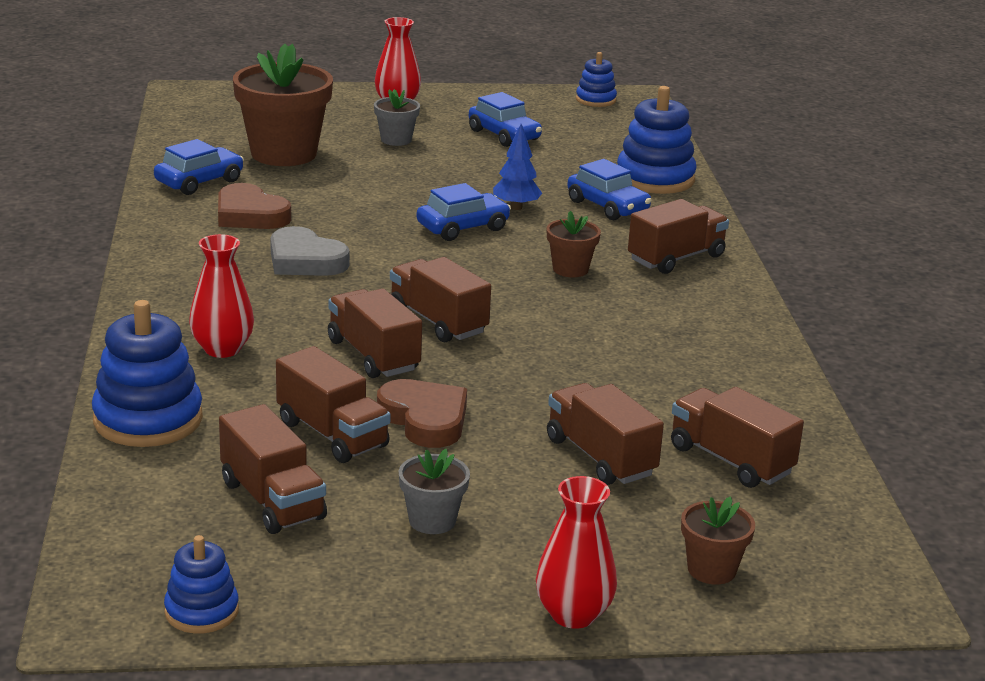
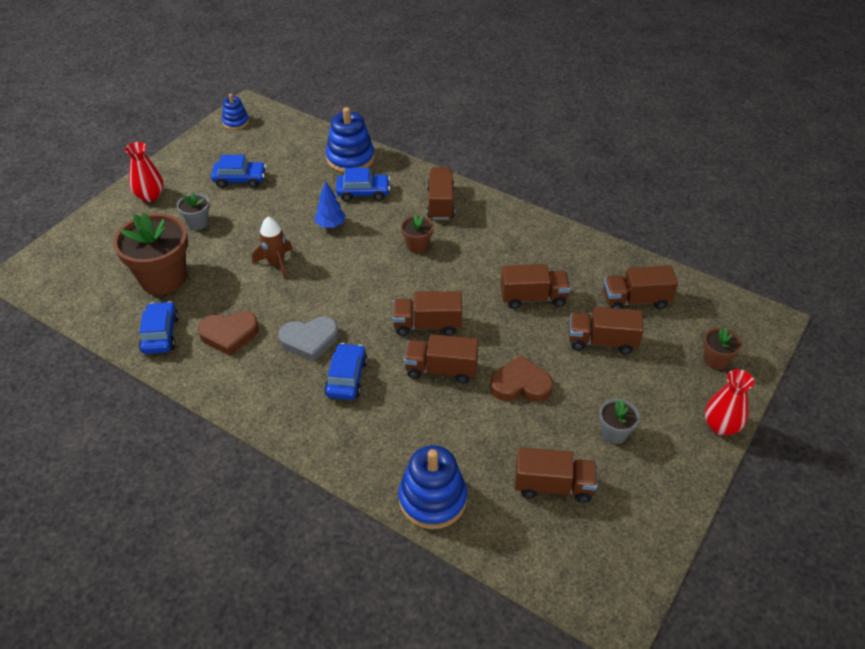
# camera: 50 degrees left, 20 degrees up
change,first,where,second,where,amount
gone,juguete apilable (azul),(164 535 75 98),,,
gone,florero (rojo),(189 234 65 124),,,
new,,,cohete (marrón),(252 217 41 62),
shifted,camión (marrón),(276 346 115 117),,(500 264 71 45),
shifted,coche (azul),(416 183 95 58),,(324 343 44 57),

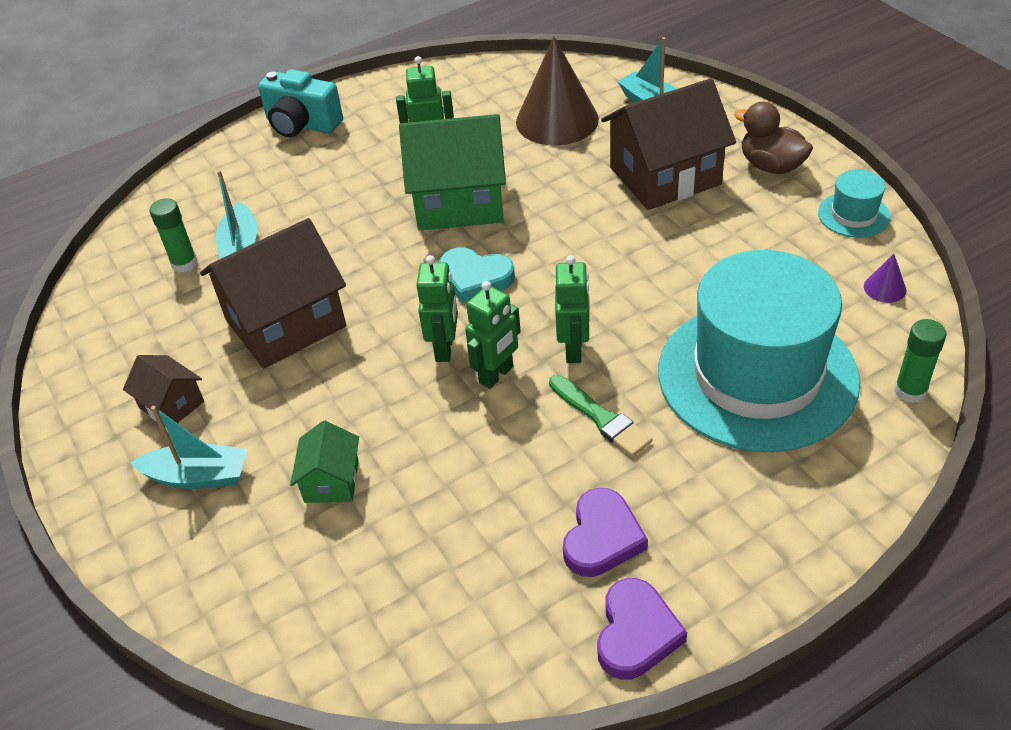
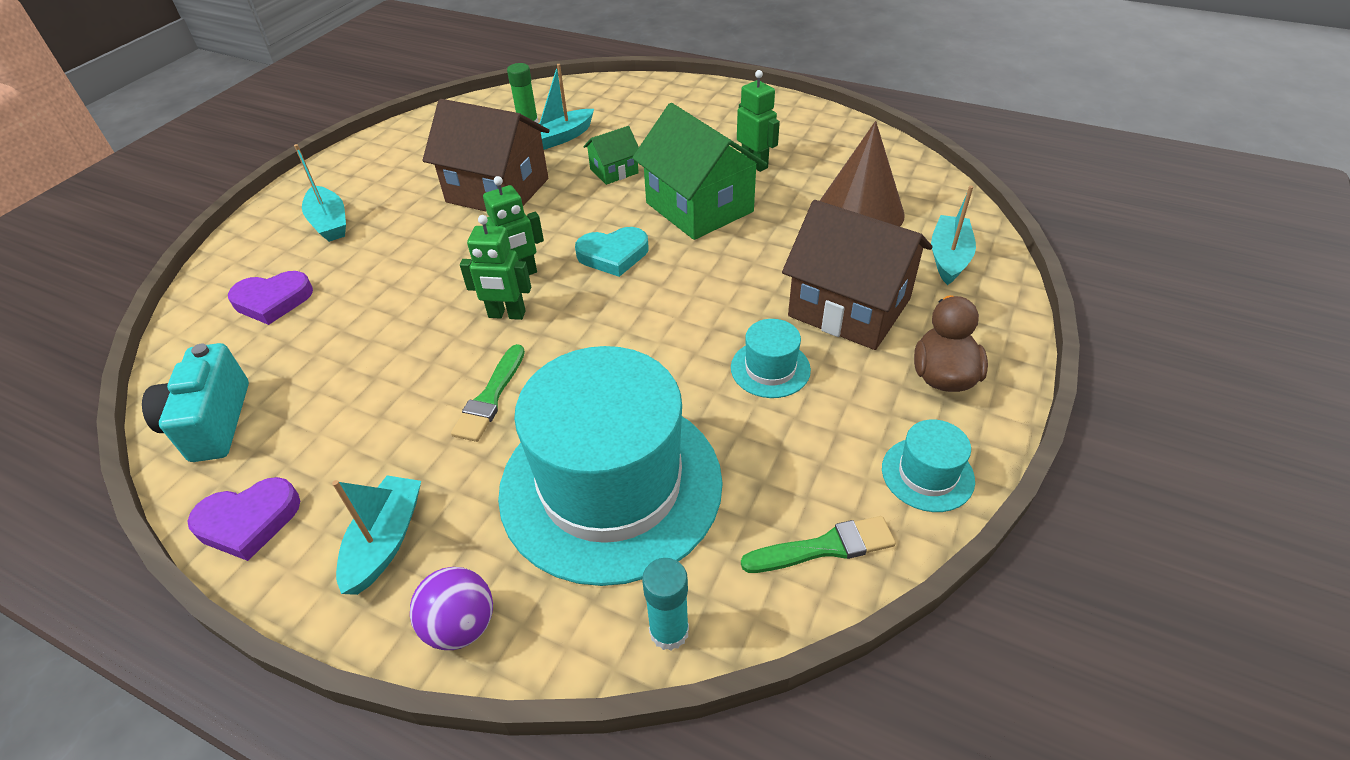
# camera: 55 degrees right, 0 degrees up
change,first,where,second,where,amount
gone,casa (marrón),(123 355 81 71),,,
gone,robot (verde),(555 255 35 108),,,
new,,,barco (turquesa),(332 475 89 120),
new,,,pelota (morado),(410 567 83 83),
new,,,sombrero (turquesa),(731 319 80 79),
shifted,cámara (turquesa),(258 69 85 68),,(142 343 107 119),
shifted,casa (verde),(290 421 69 82),,(583 126 56 59),
shifted,corazón (morado),(563 488 85 89),,(228 271 85 54),
swapped,cono (morado),(864 254 42 49),pincel (verde),(741 516 155 57),
repainted,barra de pegamento (verde),(894 319 52 84),barra de pegamento (turquesa),(642 558 47 93),
rotated,corazón (turquesa),(439 247 76 56),,(575 227 73 50),90 degrees counterclockwise

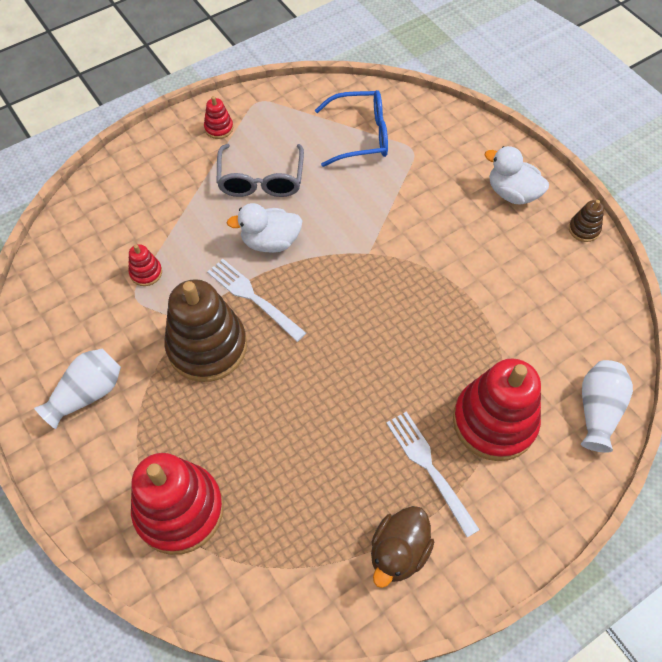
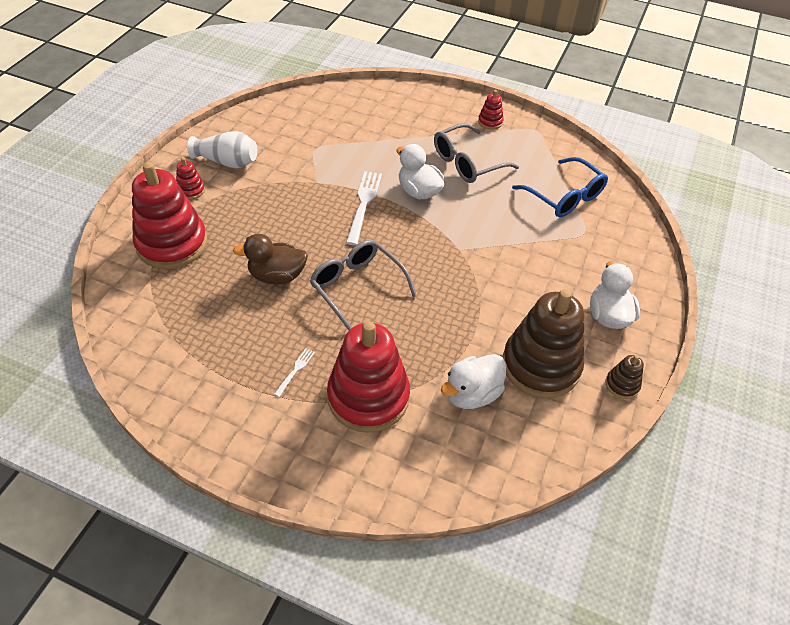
# camera: 55 degrees right, 10 degrees down
change,first,where,second,where,amount
gone,florero (blanco),(581 360 52 93),,,
new,,,gafas (gris),(310 240 107 90),
new,,,pato (blanco),(441 354 65 55),
shifted,juguete apilable (rojo),(128 244 34 42),,(176 158 29 42),
shifted,juguete apilable (marrón),(164 279 83 103),,(503 289 81 109),
shifted,pato (marrón),(371 506 63 82),,(233 234 75 50),
scaled,tenedor (blanco),(386 412 94 125),,(274 348 41 49),x0.49

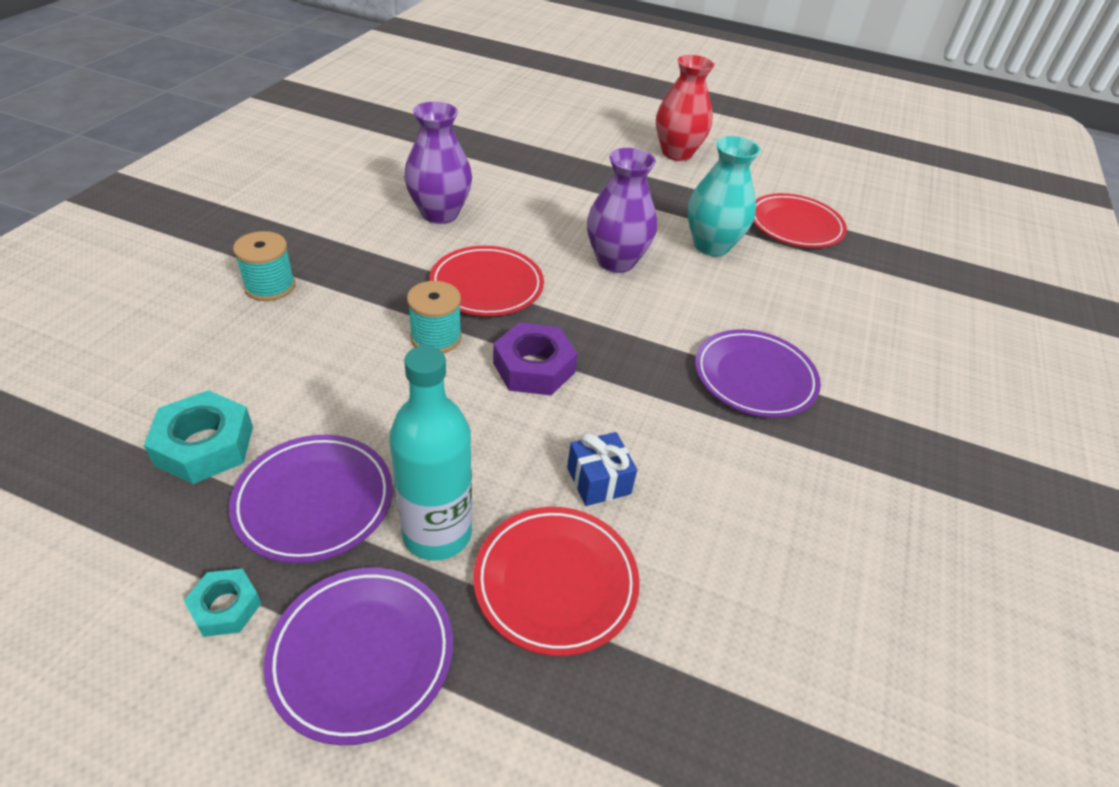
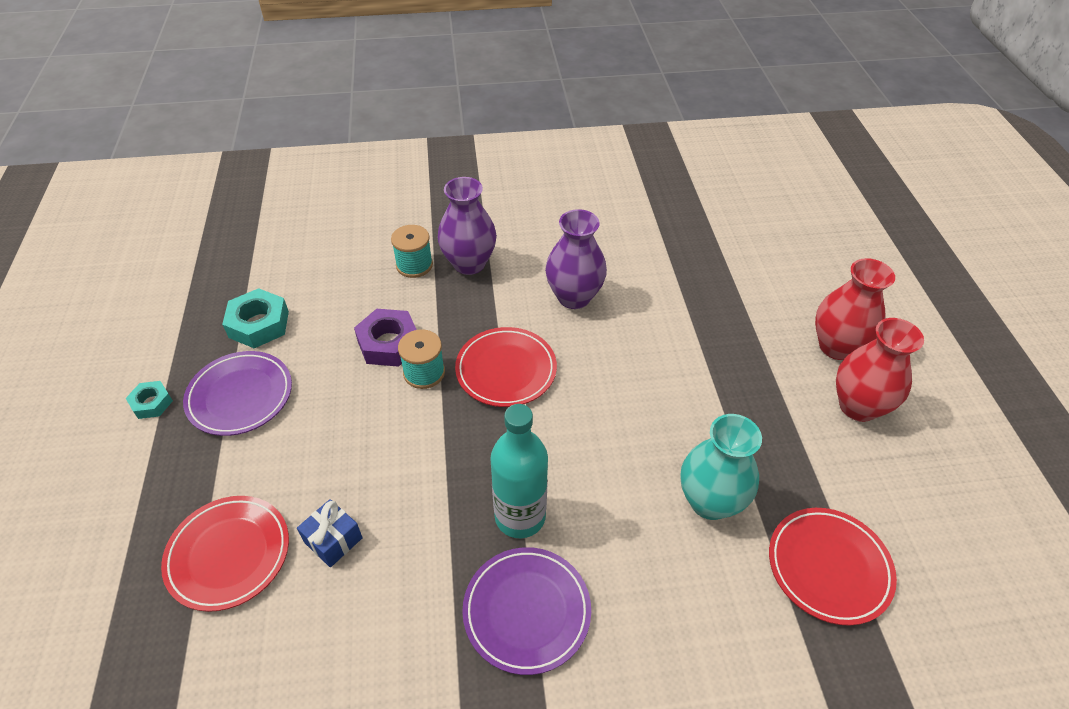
# camera: 65 degrees right, 5 degrees up
change,first,where,second,where,amount
gone,plato (morado),(264 568 189 177),,,
new,,,florero (rojo),(815 258 80 102),
shifted,botella (turquesa),(389 346 83 215),,(490 404 58 134),
shifted,tuerca (morado),(493 323 85 72),,(354 309 63 58),
shifted,florero (morado),(587 148 70 125),,(438 177 59 98),

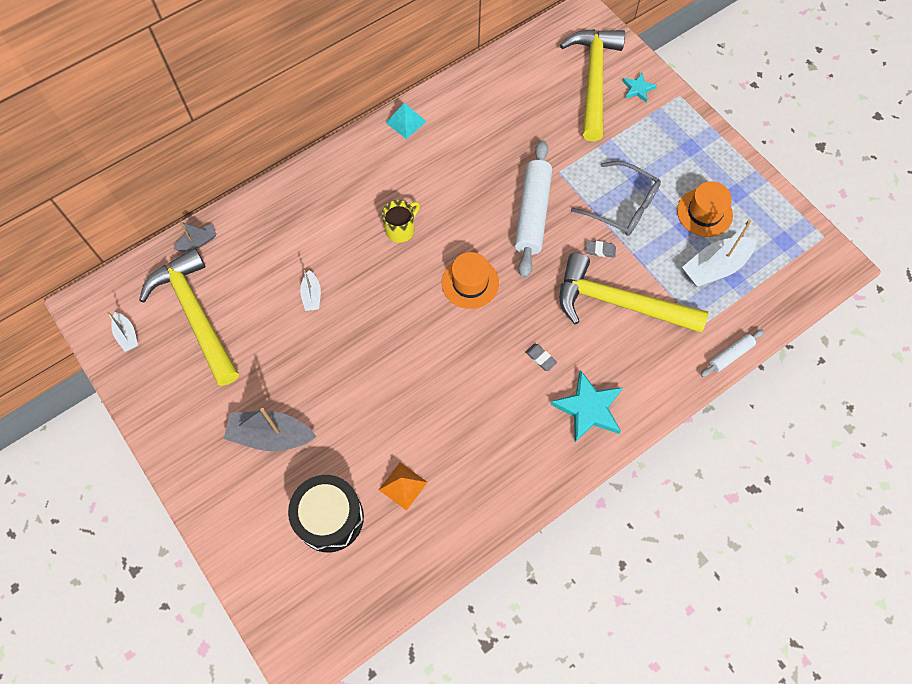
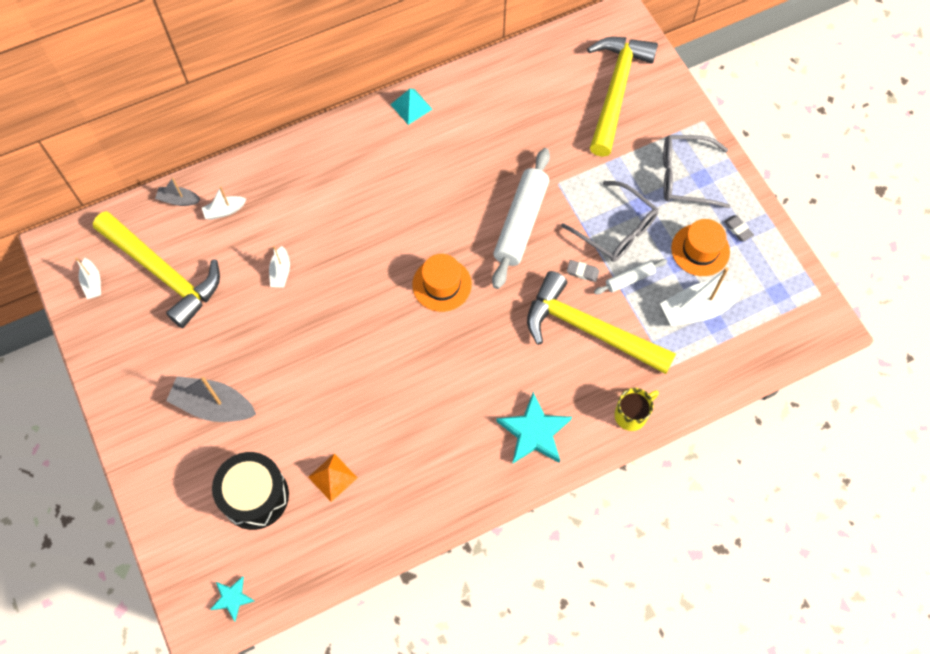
# camera: 10 degrees right, 0 degrees up
change,first,where,second,where,amount
new,,,barco (blanco),(202 186 44 34),
new,,,gafas (gris),(663 135 68 73),
shifted,taza (amarillo),(382 200 38 43),,(615 388 44 43),
shifted,goma de borrar (gris),(525 344 32 27),,(724 215 30 27),
shifted,estrella (turquesa),(622 73 35 29),,(210 576 44 45),
shifted,rodillo (blanco),(701 329 63 48),,(594 259 73 35),
rotated,martillo (amarillo),(139 248 100 138),,(93 211 127 117),150 degrees clockwise
rotated,barco (gris),(174 222 43 30),,(155 178 45 28),150 degrees counterclockwise

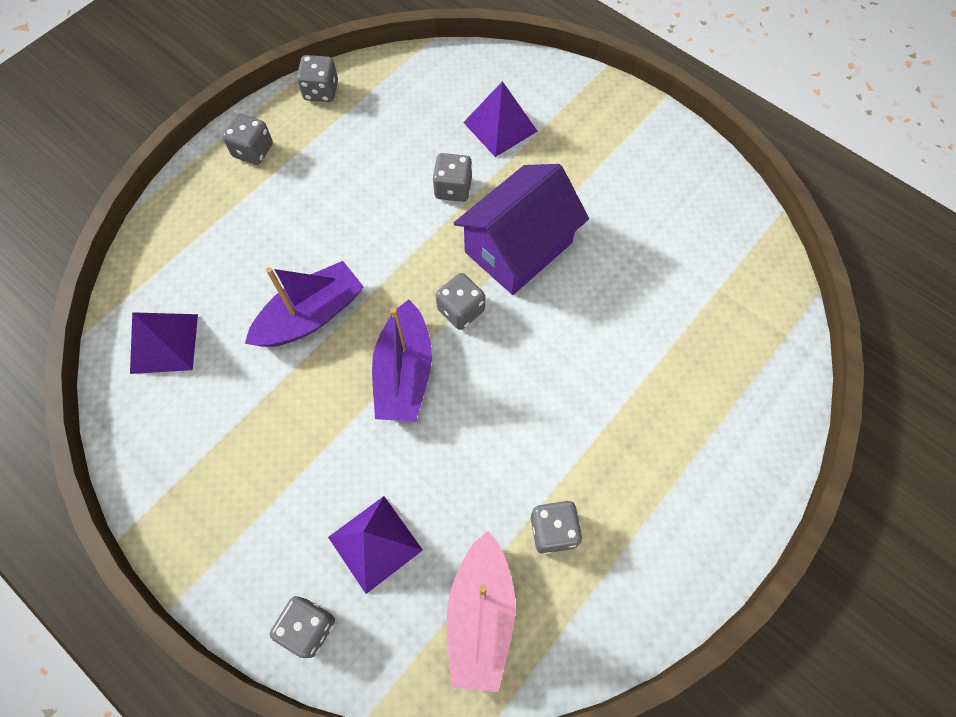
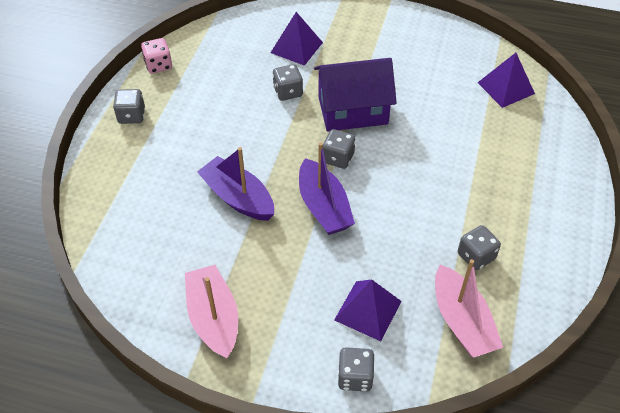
# camera: 25 degrees left, 15 degrees down
change,first,where,second,where,amount
new,,,barco (rosa),(185 265 53 94),
shifted,pirámide (morado),(130 312 68 62),,(478 53 57 55),
repainted,dado (gris),(297 55 41 47),dado (rosa),(141 38 31 36),
rotated,barco (morado),(245 261 119 86),,(197 147 77 74),75 degrees counterclockwise
rotated,casa (morado),(454 164 135 131),,(314 58 83 74),60 degrees clockwise

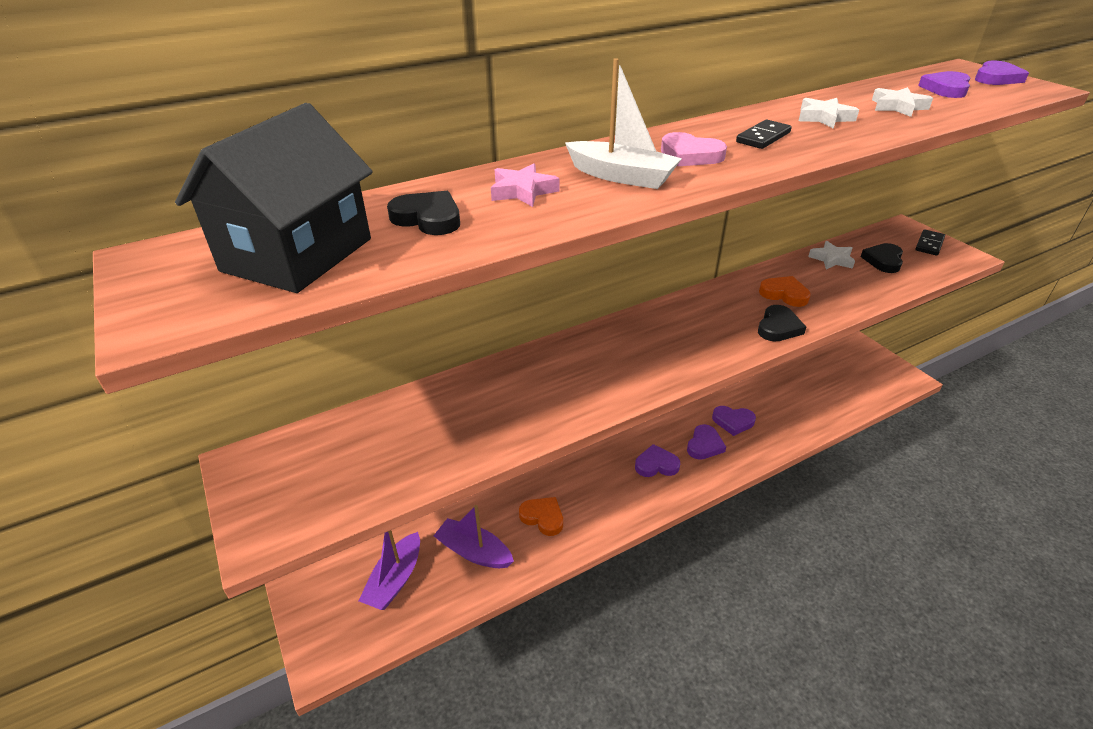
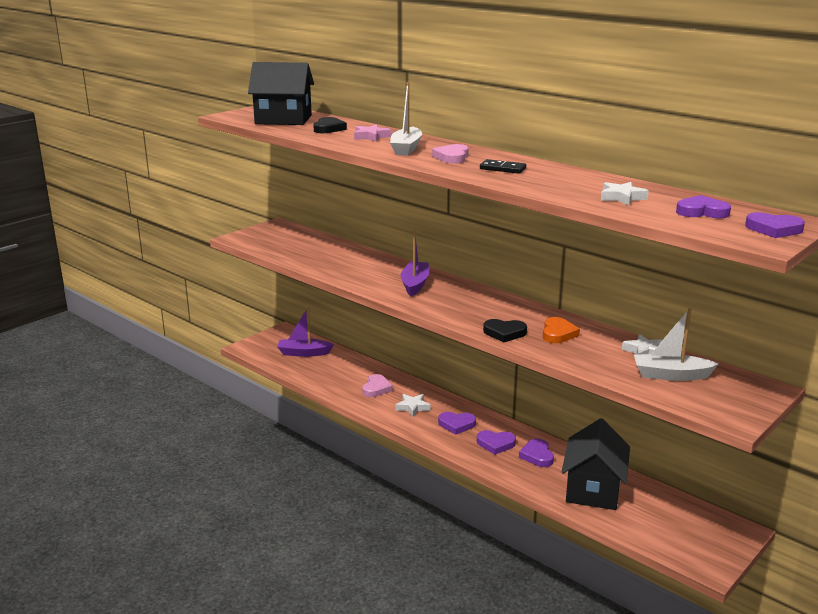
# camera: 70 degrees right, 15 degrees down
change,first,where,second,where,amount
gone,ficha de dominó (negro),(915 230 30 26),,,
new,,,casa (negro),(561 418 69 92),
shifted,barco (morado),(434 505 80 63),,(401 230 28 66),
shifted,estrella (blanco),(799 98 60 31),,(395 394 36 23),
swapped,corazón (negro),(861 243 42 30),barco (blanco),(634 308 84 73),
repainted,corazón (naranja),(519 497 44 39),corazón (rosa),(362 374 31 23),
rotated,corazón (morado),(635 444 45 33),,(438 412 38 23),120 degrees clockwise

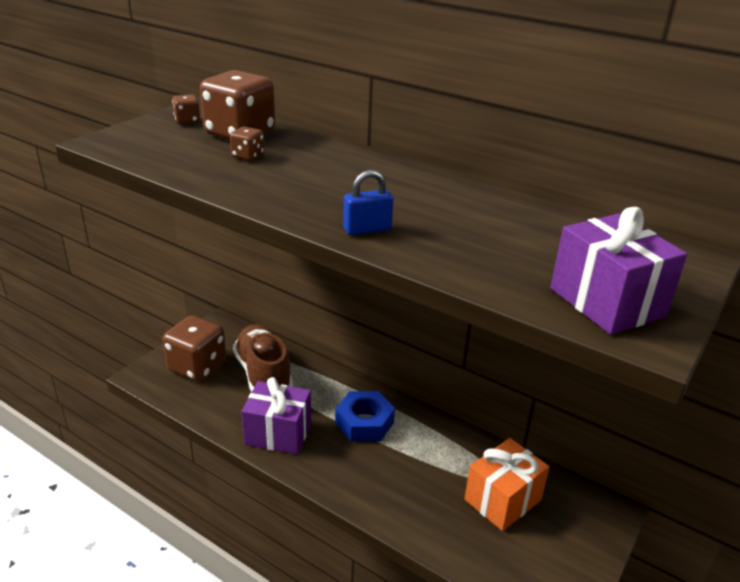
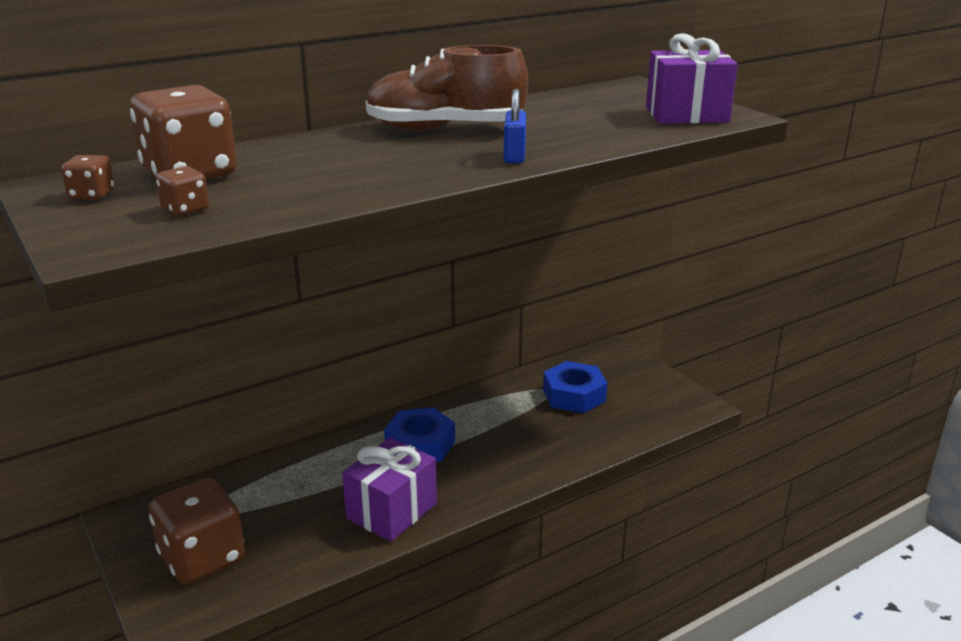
# camera: 65 degrees left, 5 degrees down
change,first,where,second,where,amount
shifted,dado (marrón),(230 127 34 34),,(156 166 53 50),
shifted,zapato (marrón),(233 324 60 69),,(366 45 162 85),
swapped,regalo (naranja),(465 438 85 93),tuerca (azul),(543 361 64 52),

